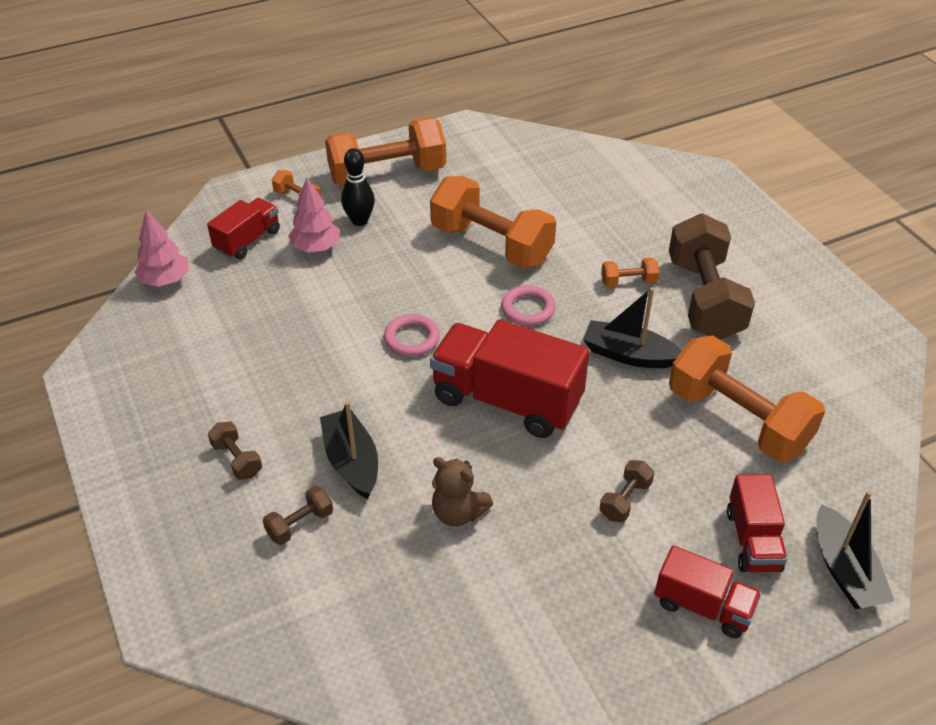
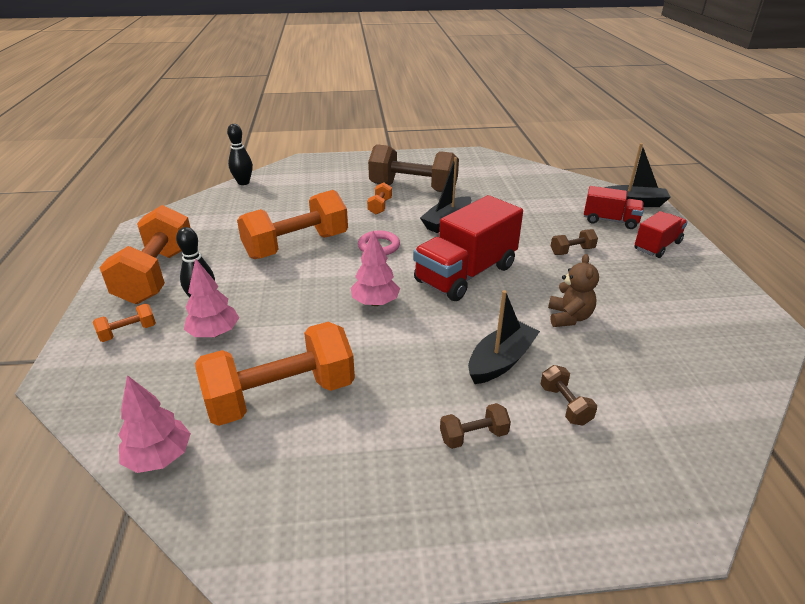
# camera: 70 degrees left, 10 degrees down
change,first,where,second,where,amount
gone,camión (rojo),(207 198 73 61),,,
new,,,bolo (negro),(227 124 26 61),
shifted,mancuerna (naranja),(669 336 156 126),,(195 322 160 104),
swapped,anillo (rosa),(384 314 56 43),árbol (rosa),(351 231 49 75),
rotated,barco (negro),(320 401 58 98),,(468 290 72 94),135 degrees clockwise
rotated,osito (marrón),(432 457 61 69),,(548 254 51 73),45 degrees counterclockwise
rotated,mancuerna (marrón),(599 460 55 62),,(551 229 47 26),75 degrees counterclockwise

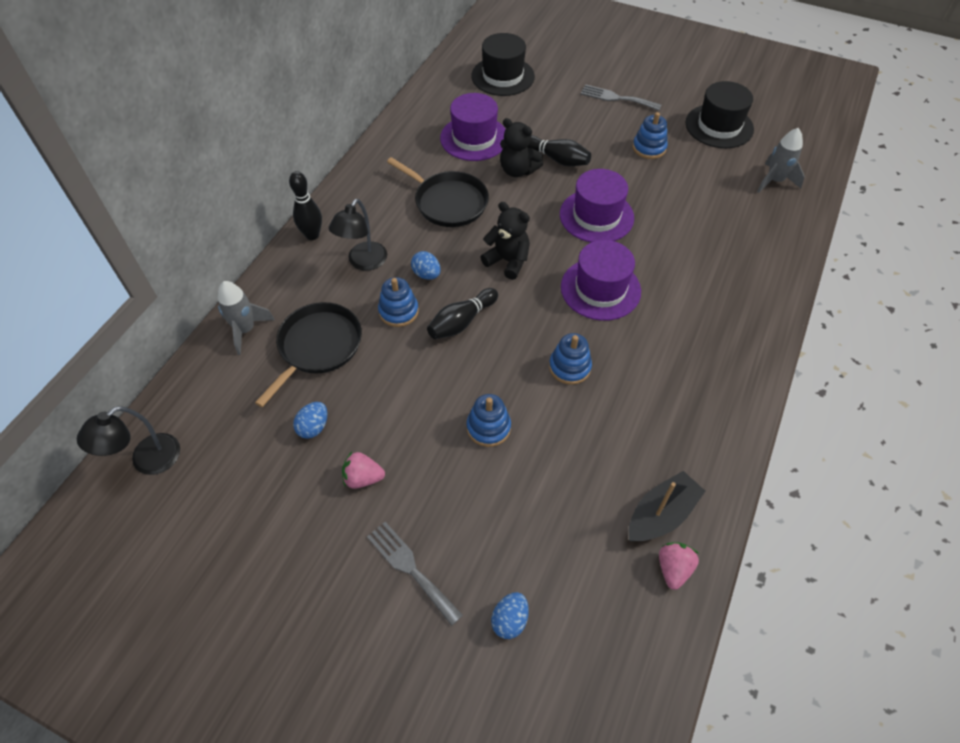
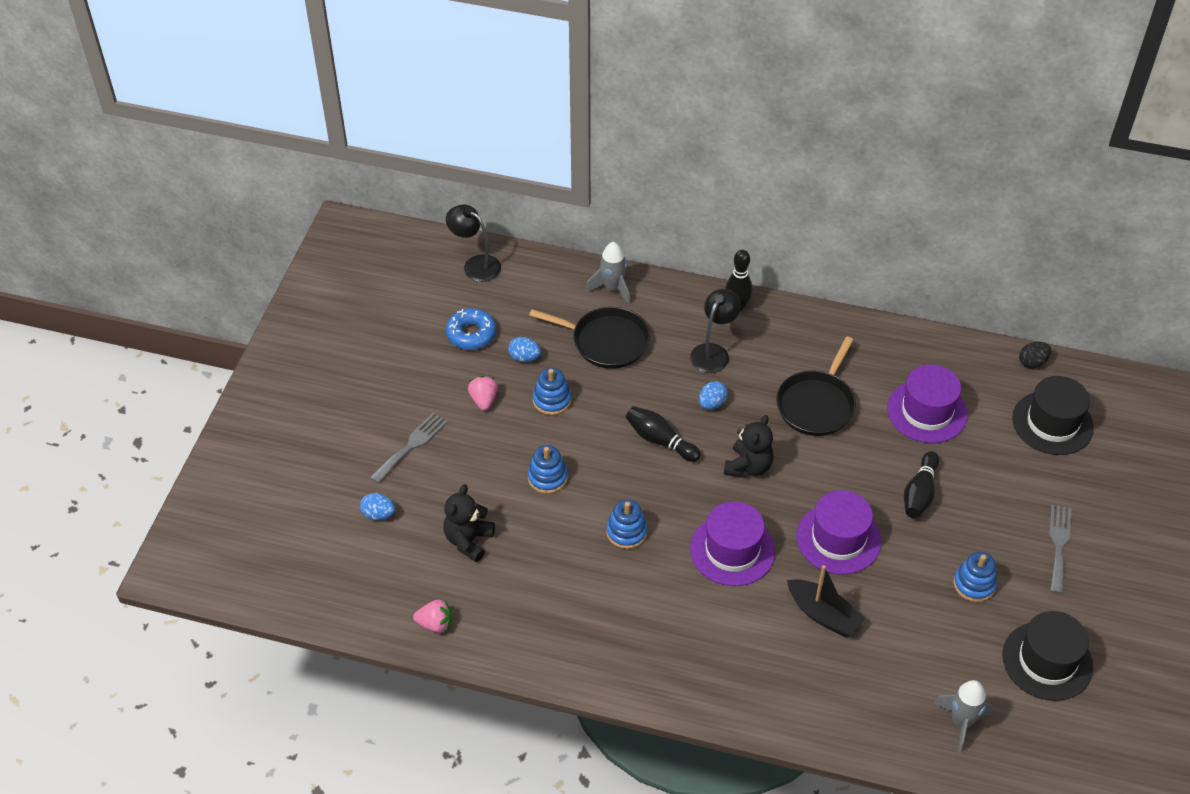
# camera: 80 degrees right, 5 degrees down
change,first,where,second,where,amount
new,,,rosquilla (azul),(446 308 50 42),
new,,,huevo (negro),(1019 341 32 27),
shifted,juguete apilable (azul),(378 277 41 50),,(533 368 38 47),
shifted,osito (negro),(500 118 43 59),,(443 484 52 78),
shifted,barco (negro),(629 471 76 70),,(787 565 78 72),
rotated,lámpara (negro),(329 199 58 72),,(690 289 51 84),105 degrees clockwise

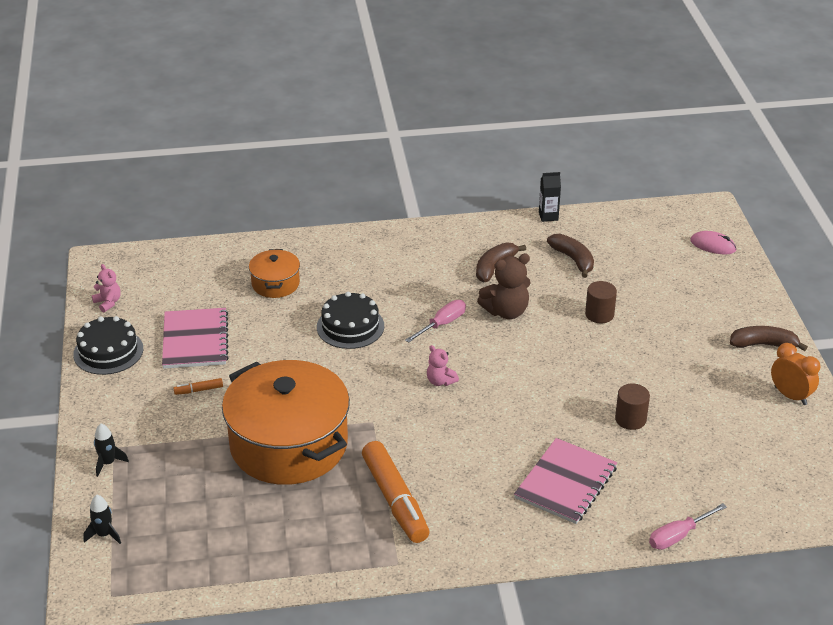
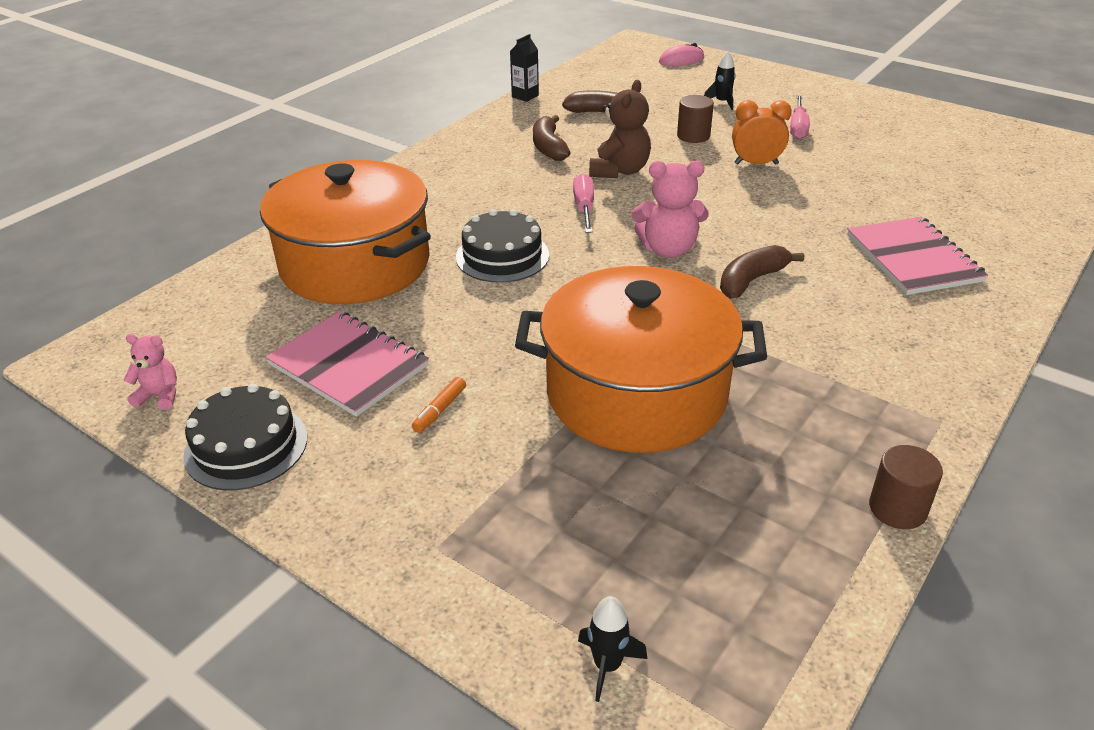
# camera: 45 degrees left, 0 degrees up
change,first,where,second,where,amount
gone,rotulador (naranja),(362 441 67 102),,,
shifted,cohete (negro),(94 423 35 54),,(704 51 31 59),
shifted,cilindro (marrón),(615 384 35 46),,(869 445 74 84),
shifted,destornillador (rosa),(649 503 78 47),,(790 95 20 44),
shifted,plátano (marrón),(730 326 78 25),,(720 245 84 54),
shifted,despertador (naranja),(771 343 49 62),,(732 100 60 65),
scaled,olla (naranja),(249 249 51 49),,(260 160 171 144),x2.15
scaled,osito (rosa),(427 345 32 41),,(632 161 77 97),x1.74

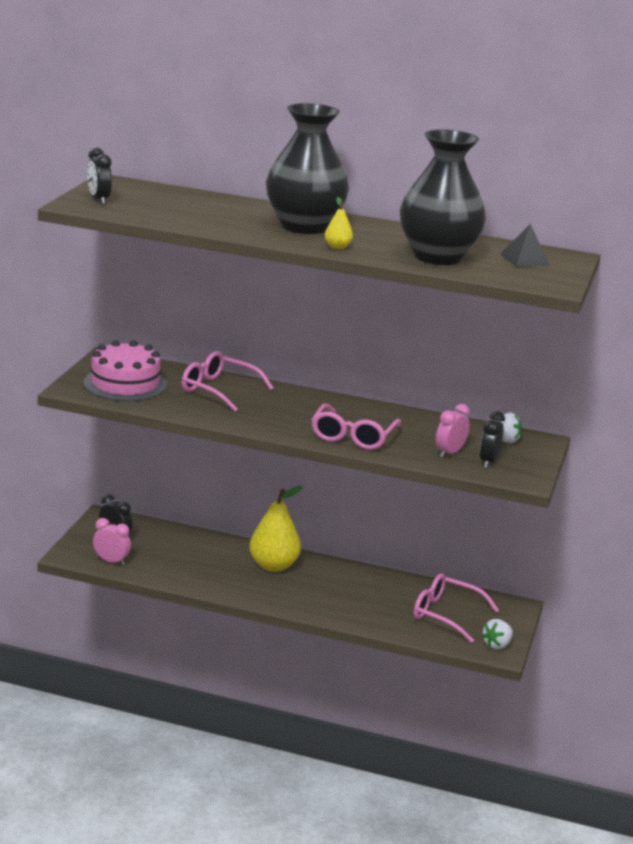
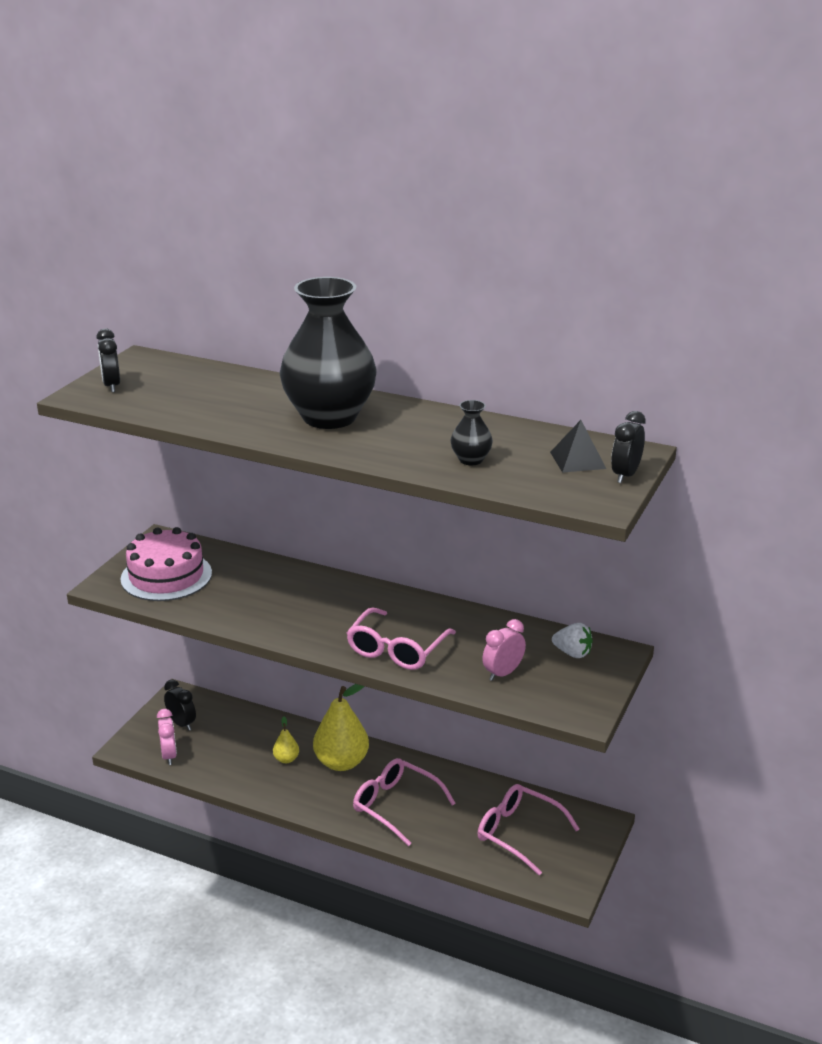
# camera: 10 degrees right, 5 degrees up
change,first,where,second,where,amount
gone,fresa (blanco),(482 619 31 30),,,
shifted,gafas (rosa),(182 351 92 61),,(353 758 103 88),
shifted,pera (amarillo),(325 197 28 52),,(273 716 26 47),
shifted,despertador (negro),(480 411 25 57),,(611 411 35 72),
rotated,despertador (rosa),(93 518 38 47),,(157 709 20 56),45 degrees clockwise
scaled,florero (negro),(400 129 86 136),,(451 400 42 65),x0.41

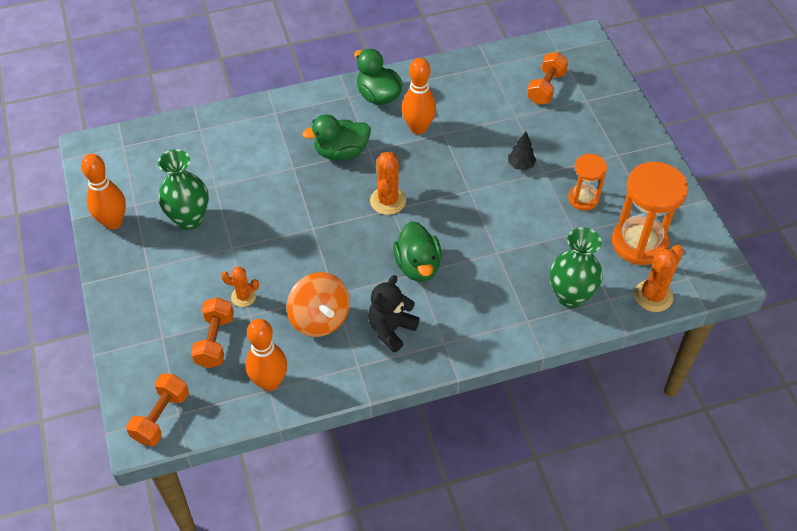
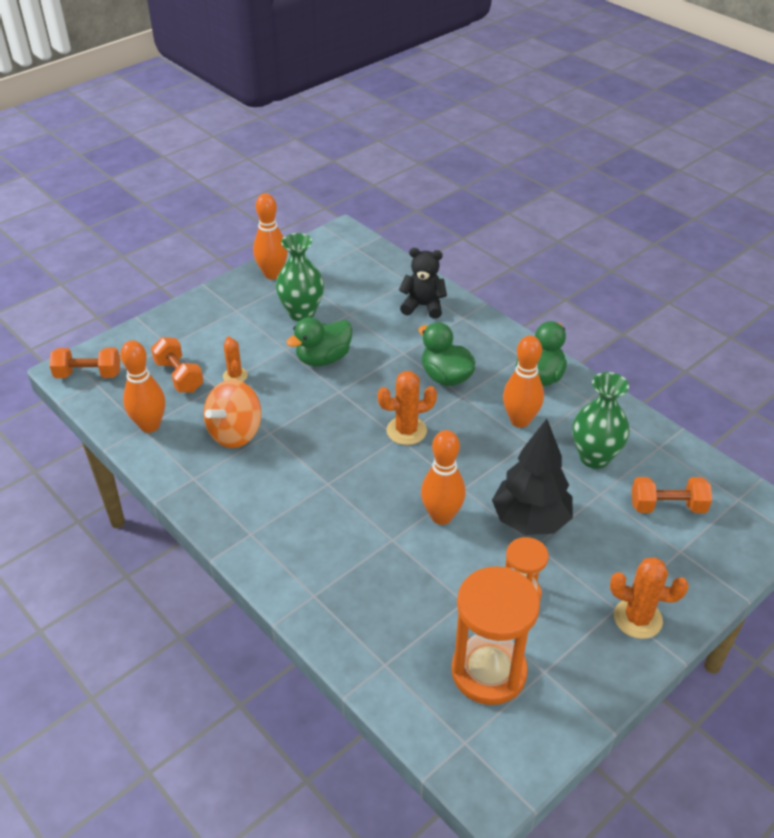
# camera: 65 degrees right, 10 degrees down
change,first,where,second,where,amount
new,,,bolo (naranja),(421 430 45 95),
shifted,osito (negro),(368 275 52 78),,(399 248 48 71),
shifted,pato (verde),(393 221 49 61),,(286 317 66 49),
shifted,florero (verde),(550 227 53 81),,(572 372 58 97),
shifted,cactus (naranja),(634 245 50 67),,(610 557 79 82),
rotated,mancuerna (naranja),(191 297 43 71),,(151 337 53 56),75 degrees clockwise
scaled,árbol (negro),(508 132 28 38),,(492 419 81 116),x2.26

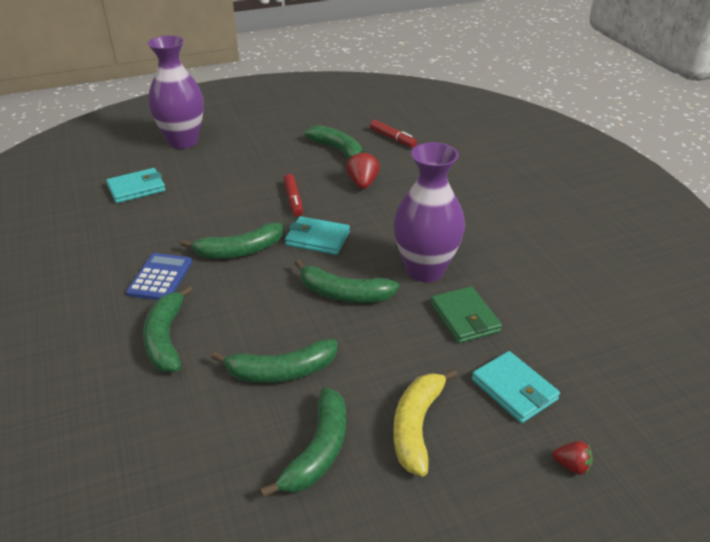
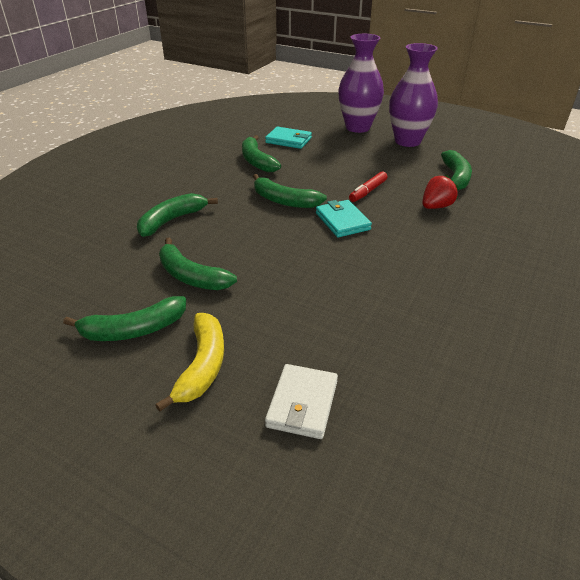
# camera: 50 degrees right, 0 degrees up
change,first,where,second,where,amount
gone,calculadora (azul),(126 253 66 47),,,
gone,rotulador (rojo),(370 120 47 28),,,
gone,cartera (verde),(431 286 71 57),,,
gone,fresa (rojo),(553 441 40 34),,,
shifted,plátano (verde),(295 260 104 43),,(242 135 39 38),
shifted,florero (morado),(393 142 72 140),,(389 43 49 104),
repainted,cartera (turquesa),(472 351 88 72),cartera (blanco),(265 364 73 75),
rotated,plátano (amarillo),(394 369 64 108),,(155 313 69 99),120 degrees clockwise

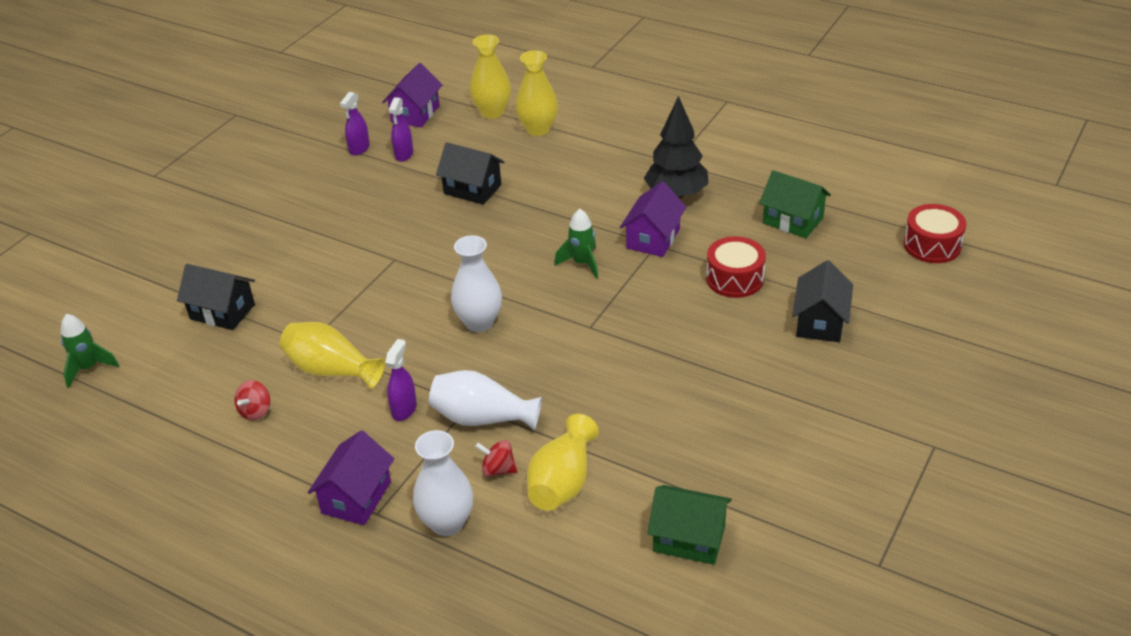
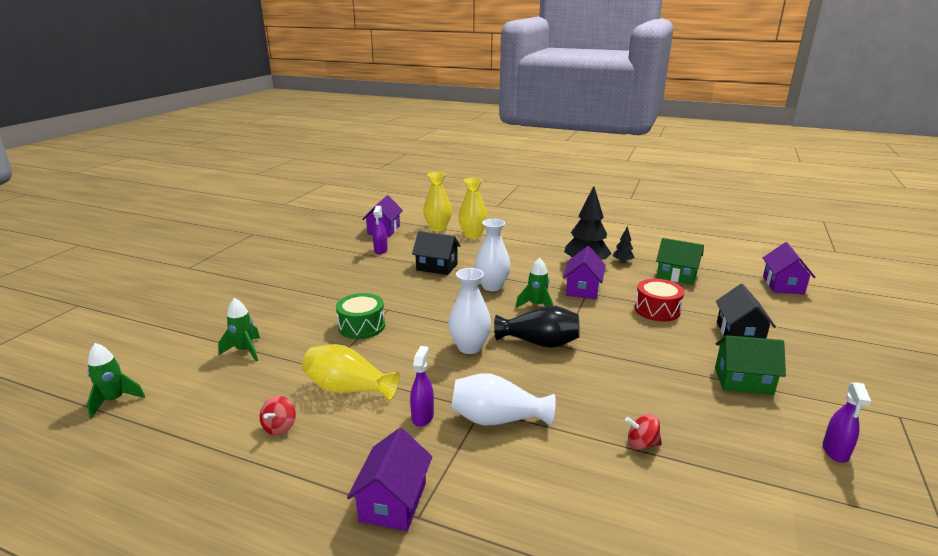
# camera: 10 degrees left, 15 degrees down
change,first,where,second,where,amount
gone,florero (amarillo),(527 414 72 97),,,
new,,,tambor (verde),(336 293 49 46),
new,,,florero (negro),(494 305 86 43),
new,,,árbol (negro),(612 226 23 37),
shifted,pulverizador (morado),(340 92 30 64),,(823 382 48 81),
shifted,florero (blanco),(413 430 60 106),,(475 219 36 72),
shifted,peonza (rojo),(475 440 42 37),,(625 414 37 36),
shifted,casa (verde),(647 485 85 80),,(715 335 71 60),
swapped,casa (negro),(177 264 78 66),cohete (verde),(218 298 42 63),
swapped,tambor (rojo),(904 204 62 59),casa (morado),(763 242 53 53),

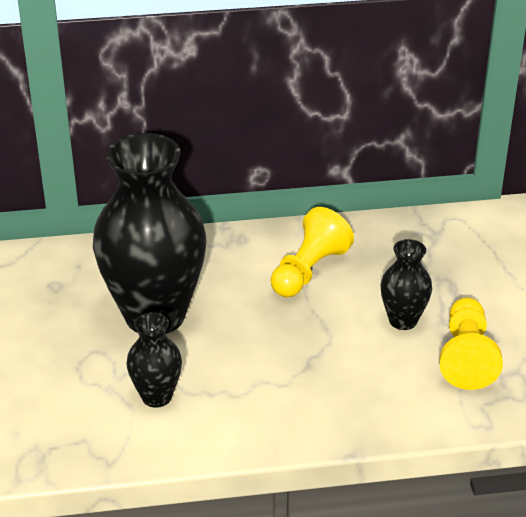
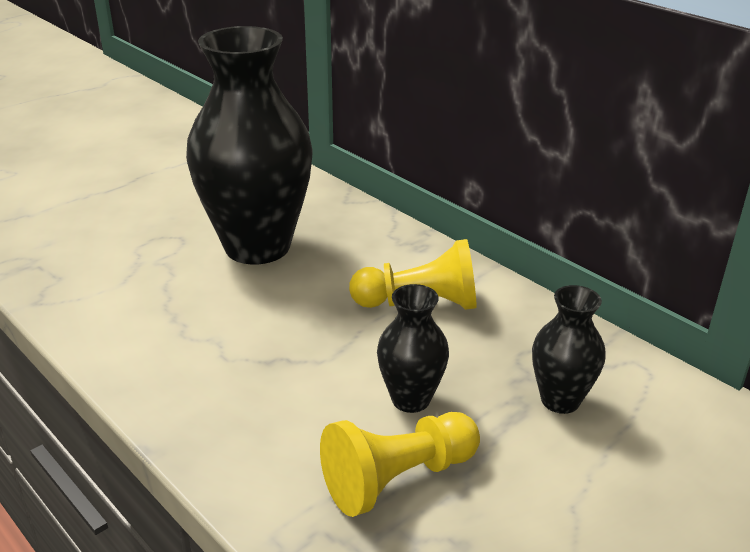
# camera: 55 degrees right, 5 degrees down
change,first,where,second,where,amount
shifted,florero (negro),(126 312 56 96),,(532 285 74 129),

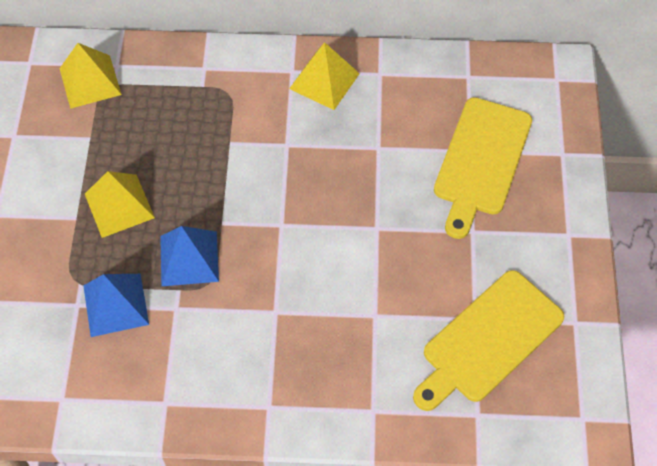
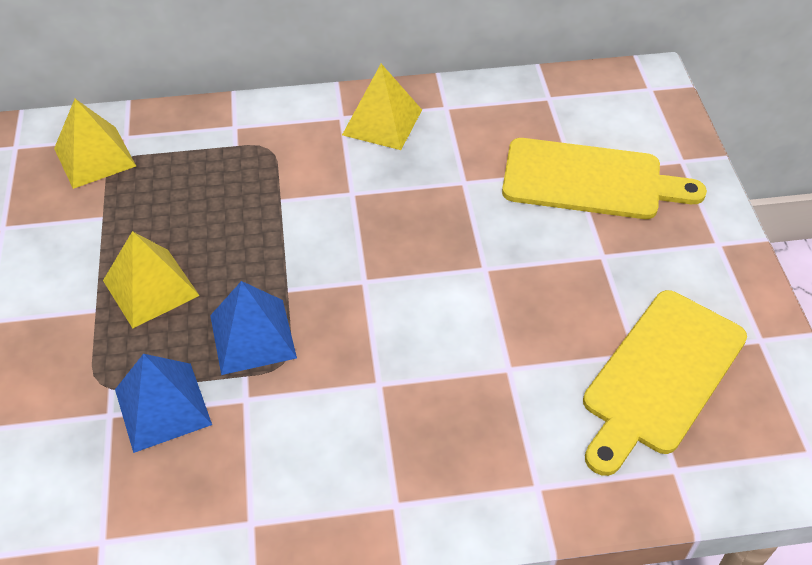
# camera: 10 degrees left, 10 degrees down
change,first,where,second,where,amount
rotated,tabla de cortar (amarillo),(434 97 98 142),,(502 138 205 81),90 degrees counterclockwise

